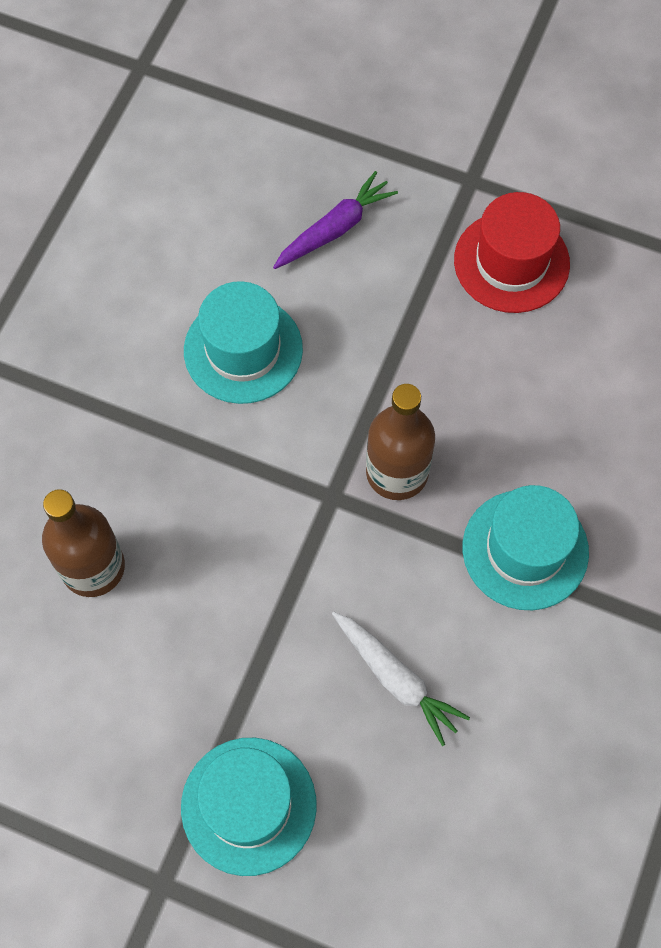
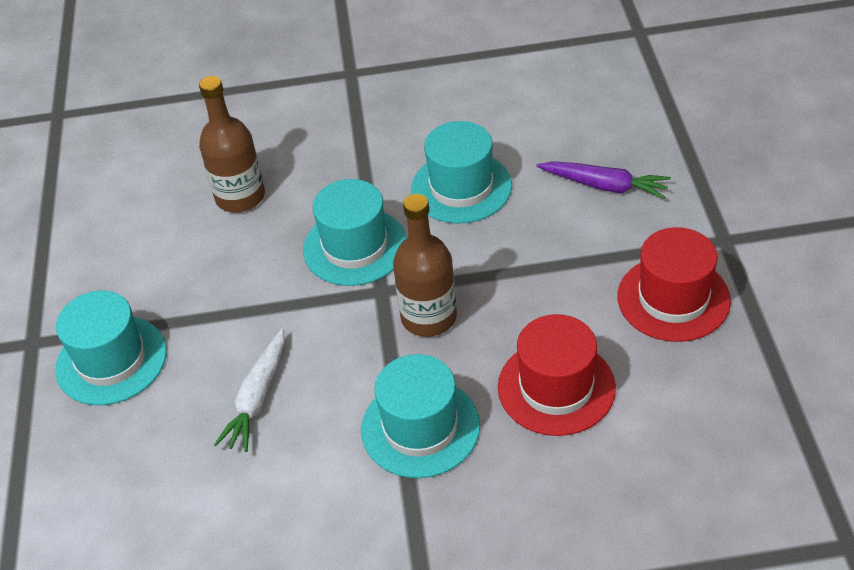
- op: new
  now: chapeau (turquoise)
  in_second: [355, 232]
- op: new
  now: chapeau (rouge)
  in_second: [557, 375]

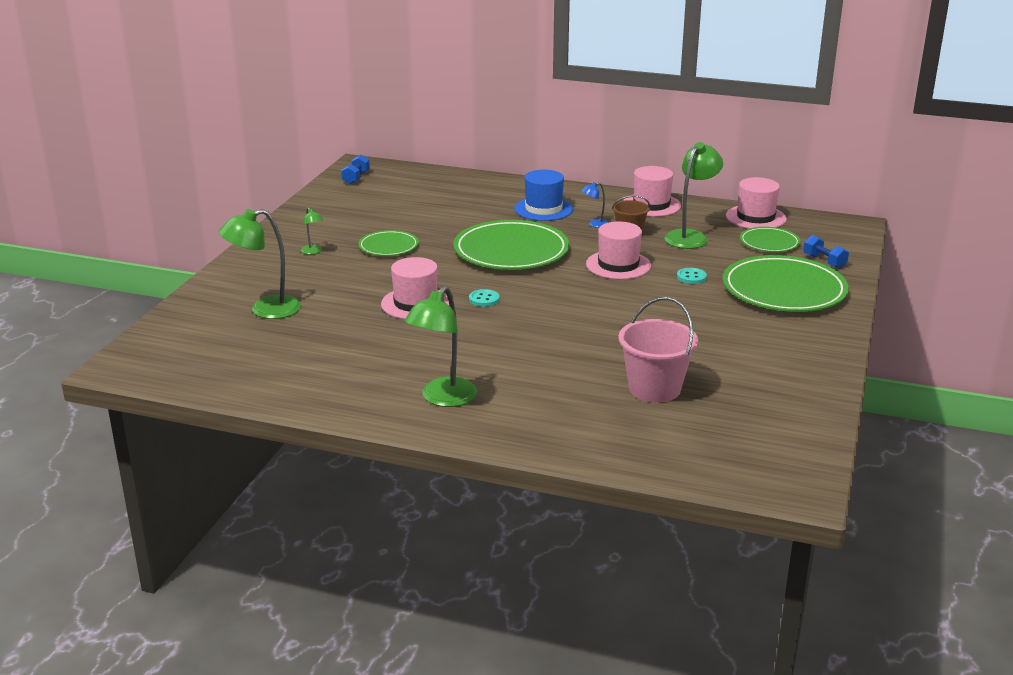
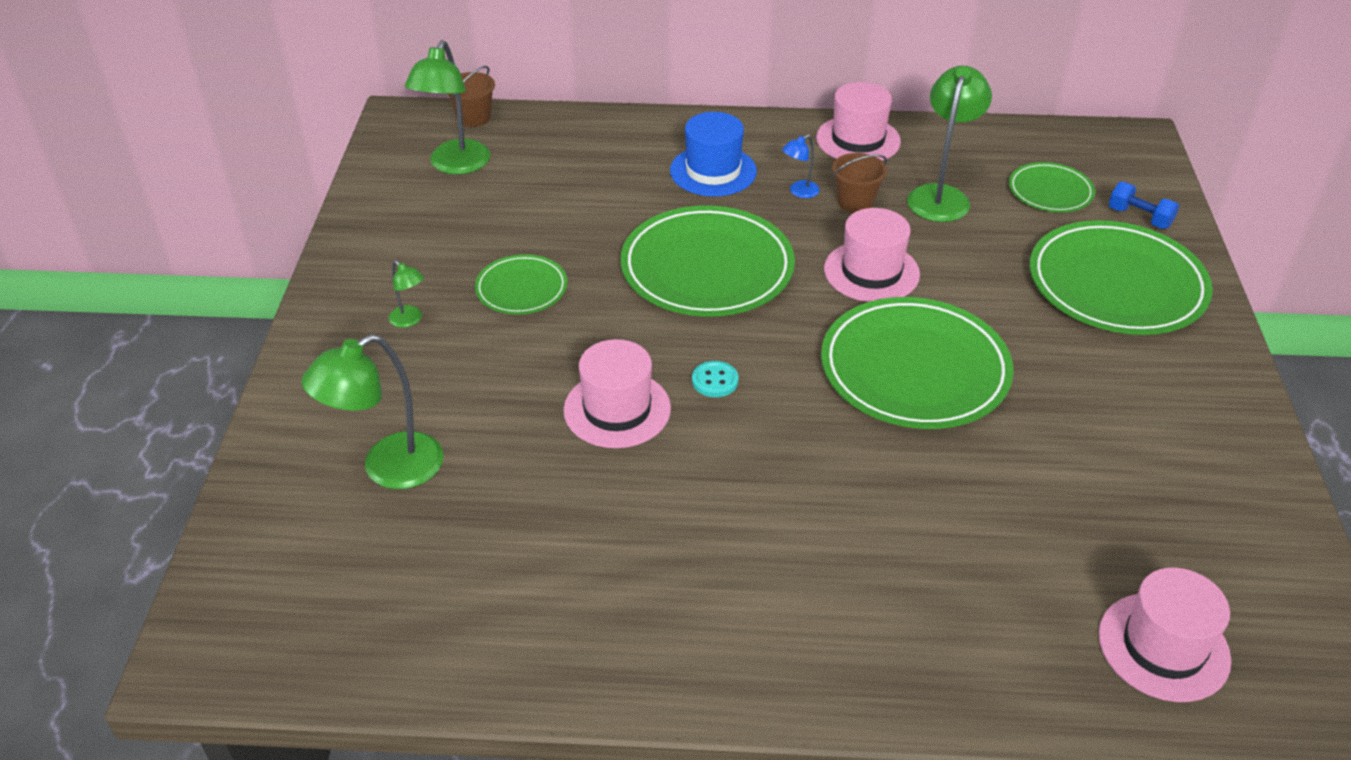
- op: gone
  was: haltère (bleu)
  in_first: [355, 169]
- op: gone
  was: seau (rose)
  in_first: [658, 350]
- op: gone
  was: bouton (turquoise)
  in_first: [692, 276]
- op: new
  now: seau (marron)
  in_second: [471, 96]
- op: new
  now: assiette (vert)
  in_second: [917, 363]
- op: shifted
  was: lampe (vert)
  in_first: [440, 346]
  in_second: [447, 107]
- op: shifted
  was: chapeau (rose)
  in_first: [756, 203]
  in_second: [1165, 635]

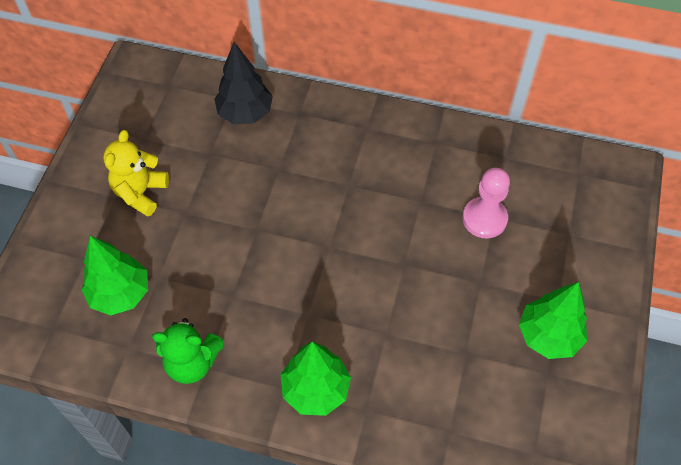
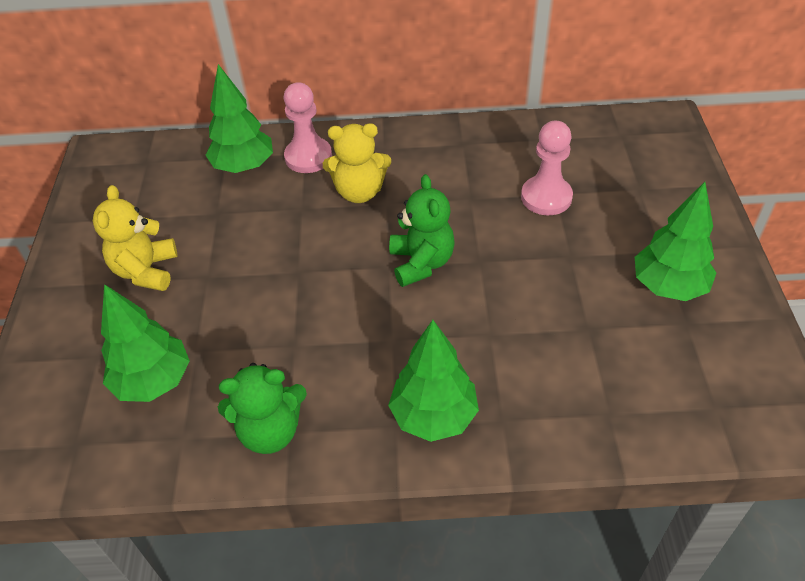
- op: new
  now: pion (rose)
  in_second: [308, 127]
- op: new
  now: ours en peluche (jaune)
  in_second: [357, 163]
- op: new
  now: ours en peluche (vert)
  in_second: [422, 230]
- op: repainted
  was: arbre (noir)
  now: arbre (vert)
  in_first: [244, 83]
  in_second: [239, 118]

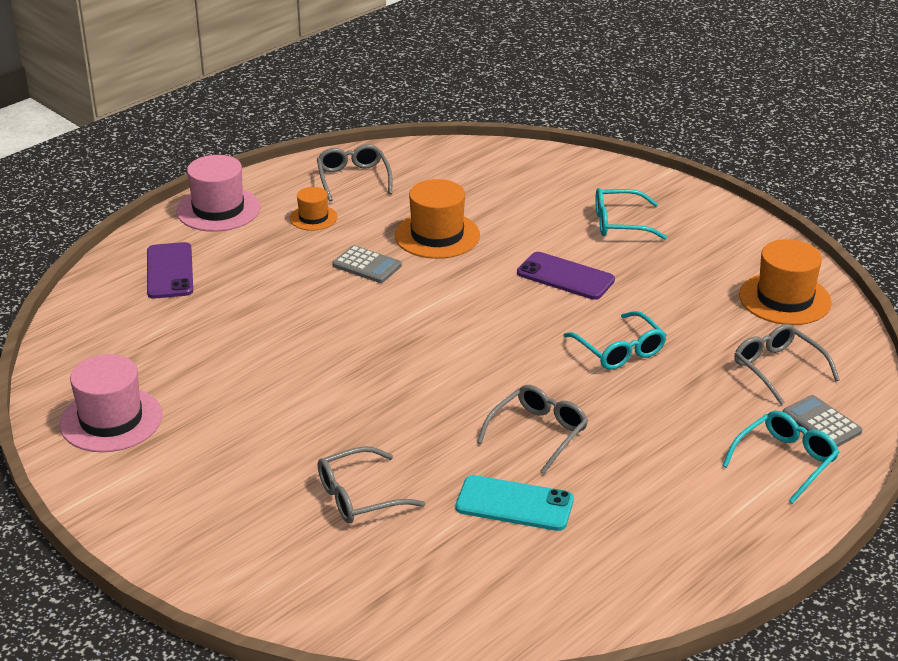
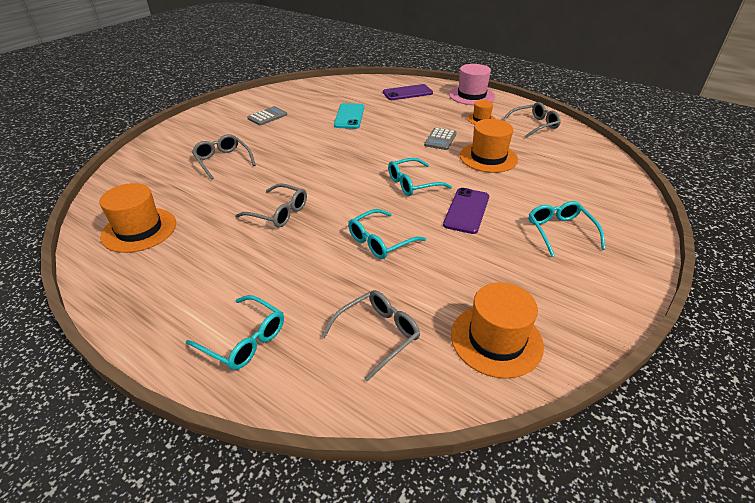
- op: gone
  was: chapeau (rose)
  in_first: [110, 403]
- op: new
  now: chapeau (orange)
  in_second: [137, 218]
- op: new
  now: lunettes (turquoise)
  in_second: [420, 177]
- op: shifted
  was: téléphone (turquoise)
  in_first: [515, 503]
  in_second: [349, 116]
- op: shifted
  was: calculatrice (gris)
  in_first: [823, 421]
  in_second: [267, 116]

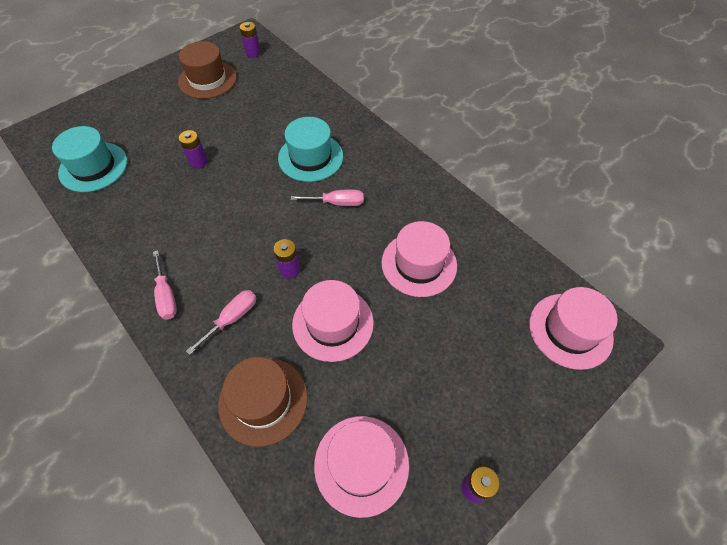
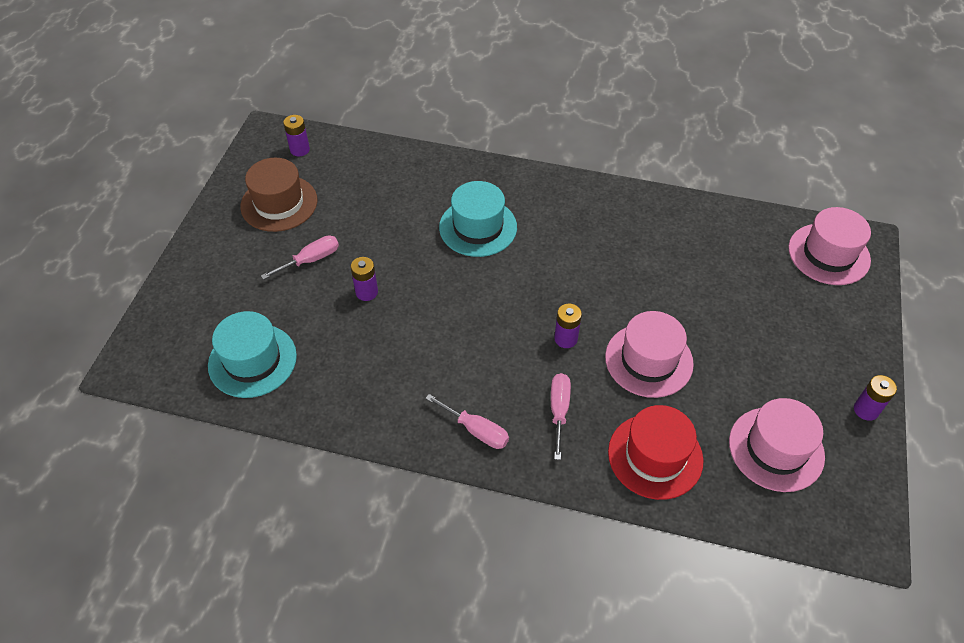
- op: gone
  was: chapeau (rose)
  in_first: [419, 259]
- op: shifted
  was: tournevis (rose)
  in_first: [327, 198]
  in_second: [300, 258]
- op: repainted
  was: chapeau (marron)
  now: chapeau (rouge)
  in_first: [263, 402]
  in_second: [656, 452]

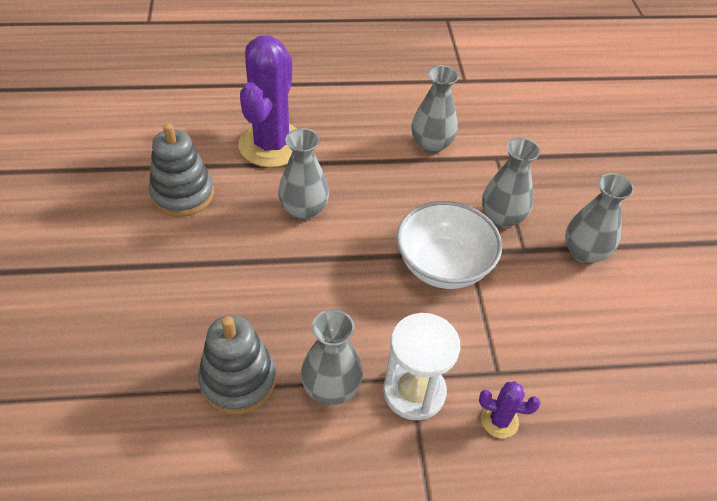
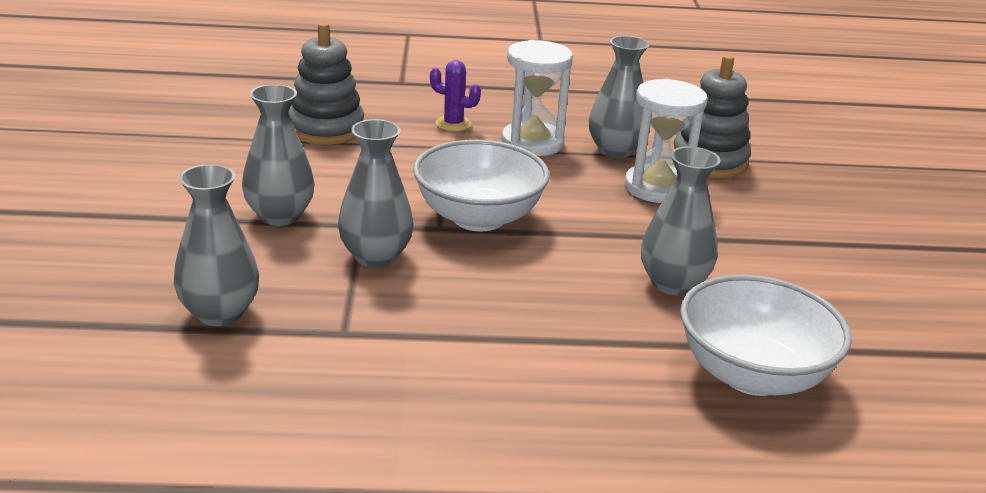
- op: new
  now: sablier (blanc)
  in_second: [666, 140]
- op: shifted
  was: jouet à empiler (gris)
  in_first: [181, 170]
  in_second: [326, 83]
- op: shifted
  was: vase (gris)
  in_first: [435, 109]
  in_second: [216, 245]
- op: swapped
  was: cactus (violet)
  now: bol (blanc)
  in_first: [267, 102]
  in_second: [766, 335]

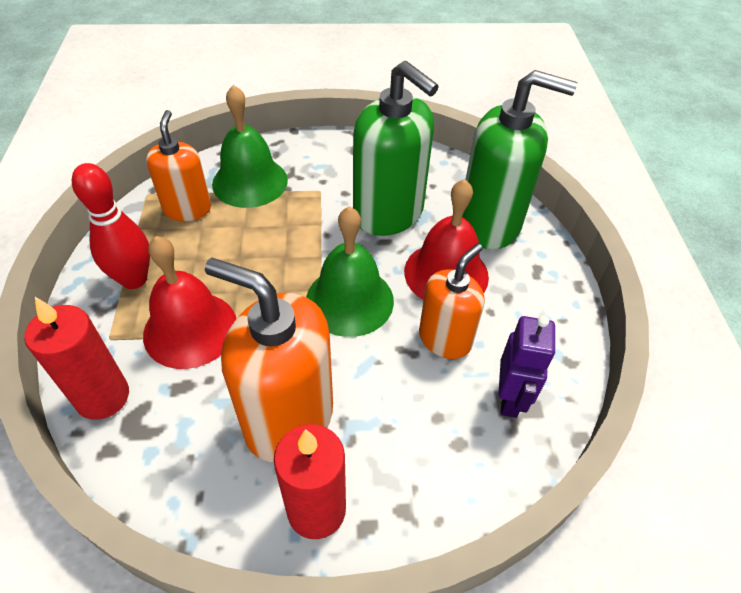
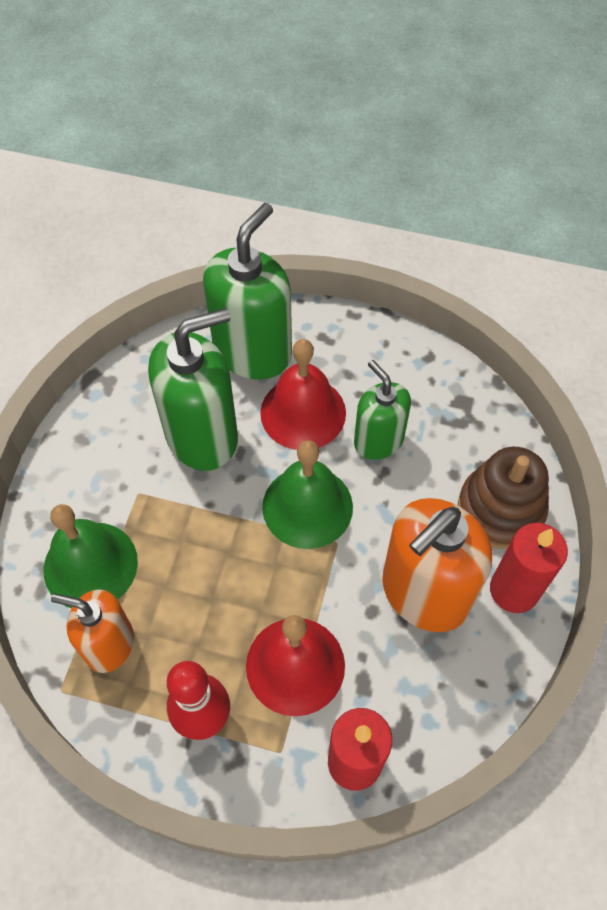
- op: gone
  was: robot (violet)
  in_first: [526, 366]
- op: new
  now: jouet à empiler (marron)
  in_second: [503, 498]
- op: repainted
  was: distributeur de savon (orange)
  now: distributeur de savon (vert)
  in_first: [452, 301]
  in_second: [382, 410]

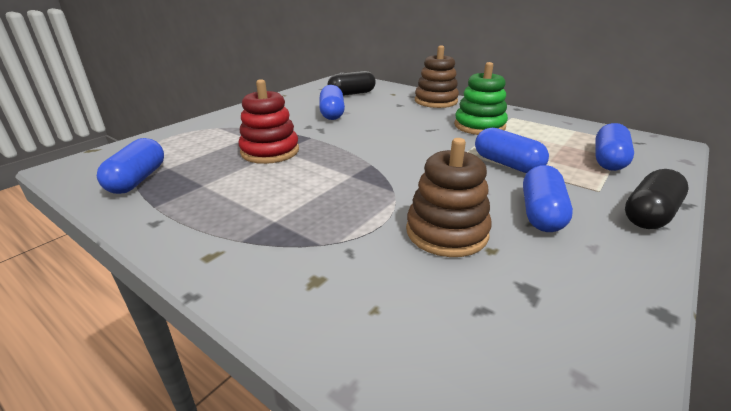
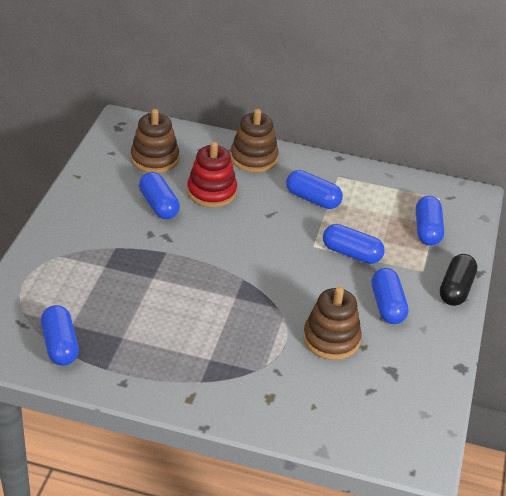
- op: shifted
  was: jouet à empiler (rouge)
  in_first: [269, 121]
  in_second: [212, 174]
- op: swapped
  was: gélule (noir)
  now: jouet à empiler (marron)
  in_first: [351, 83]
  in_second: [155, 141]
- op: swapped
  was: jouet à empiler (vert)
  now: gélule (bleu)
  in_first: [481, 98]
  in_second: [314, 189]

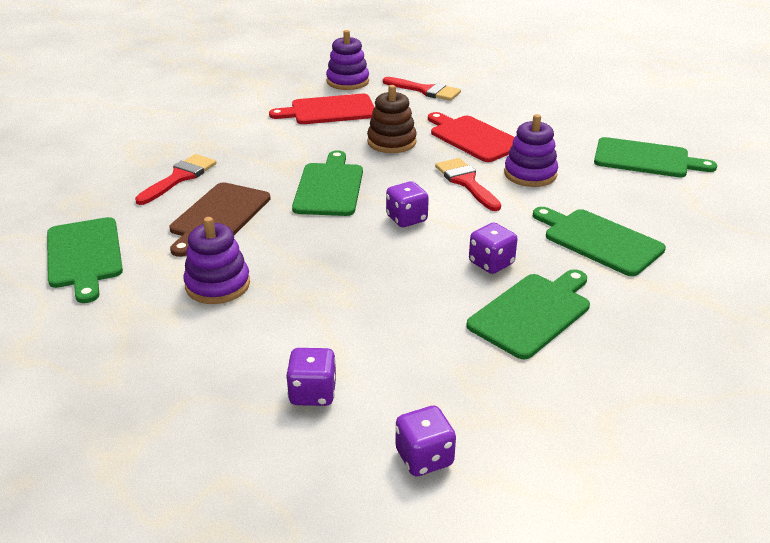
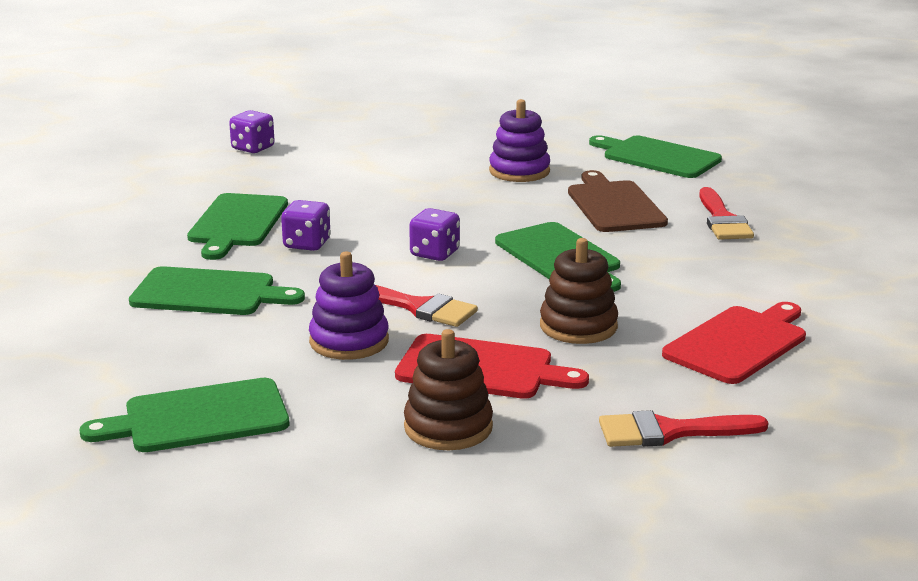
- op: gone
  was: dé (violet)
  in_first: [311, 377]
- op: gone
  was: jouet à empiler (violet)
  in_first: [347, 60]
- op: new
  now: jouet à empiler (marron)
  in_second: [448, 389]

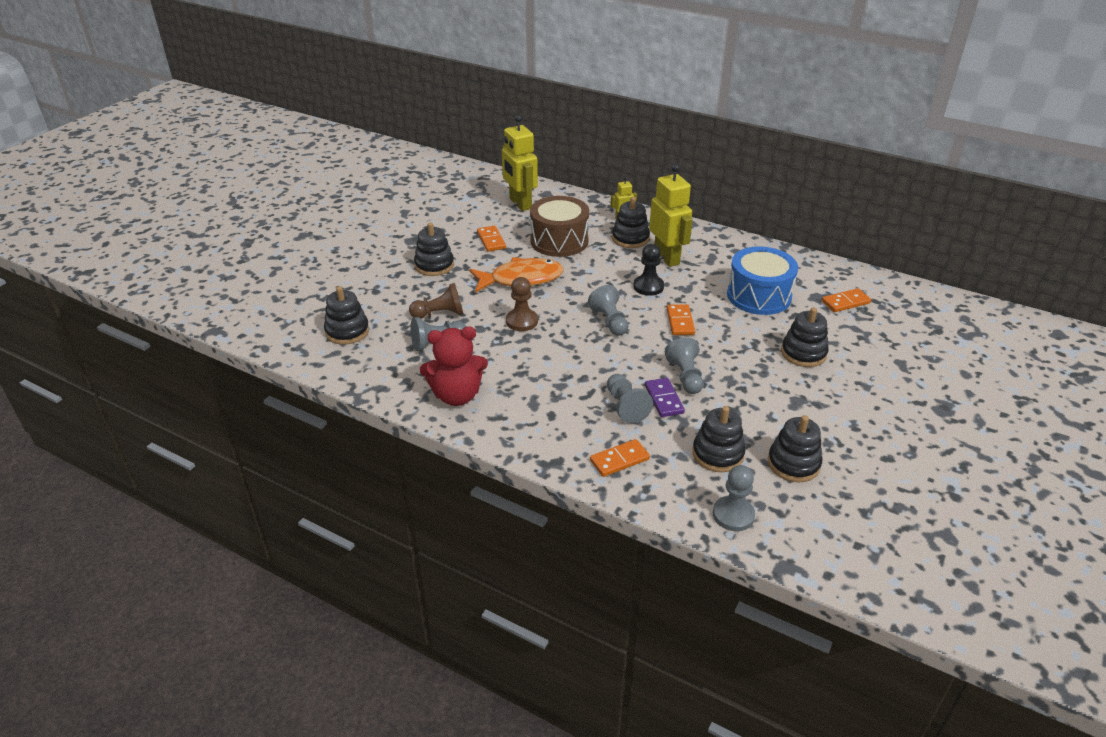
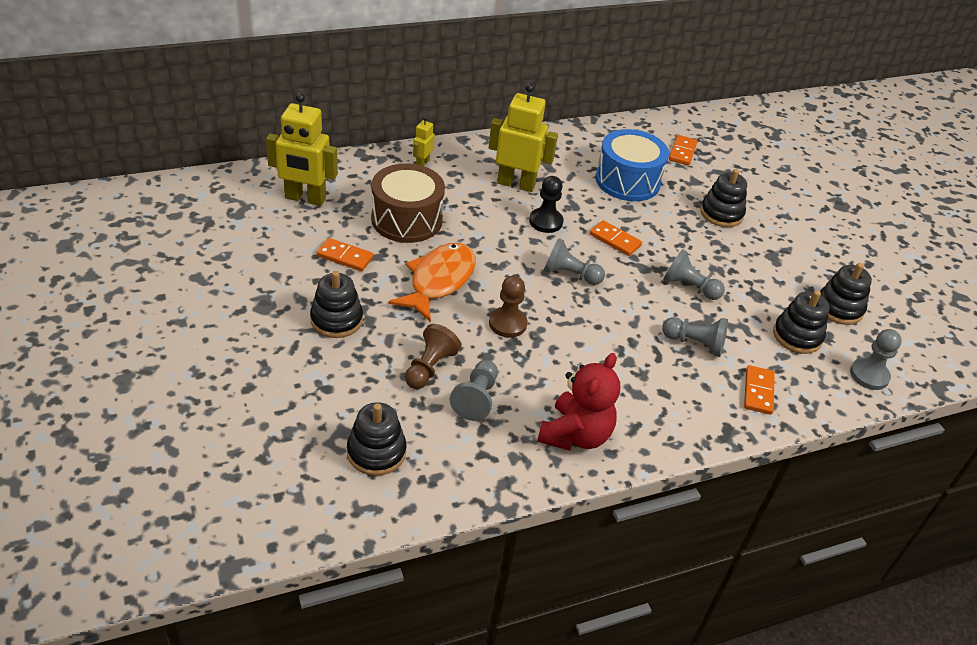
- op: gone
  was: jouet à empiler (noir)
  in_first: [631, 222]
- op: gone
  was: domino (violet)
  in_first: [665, 397]

